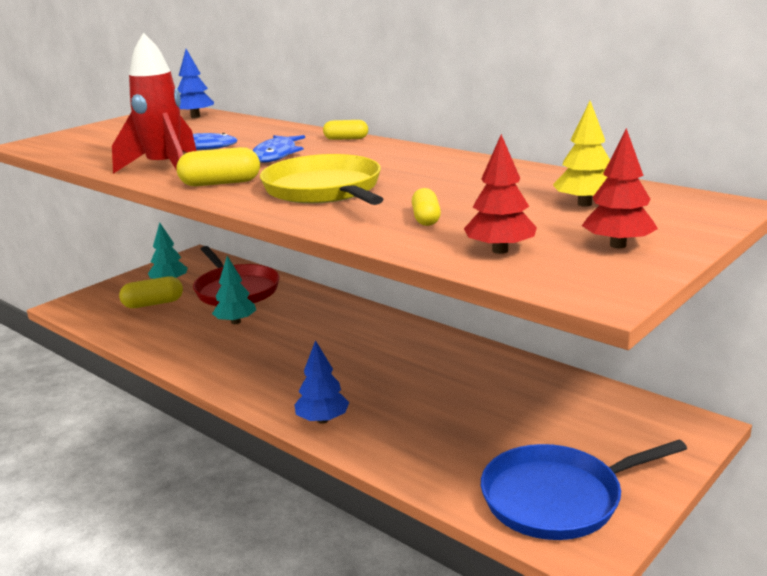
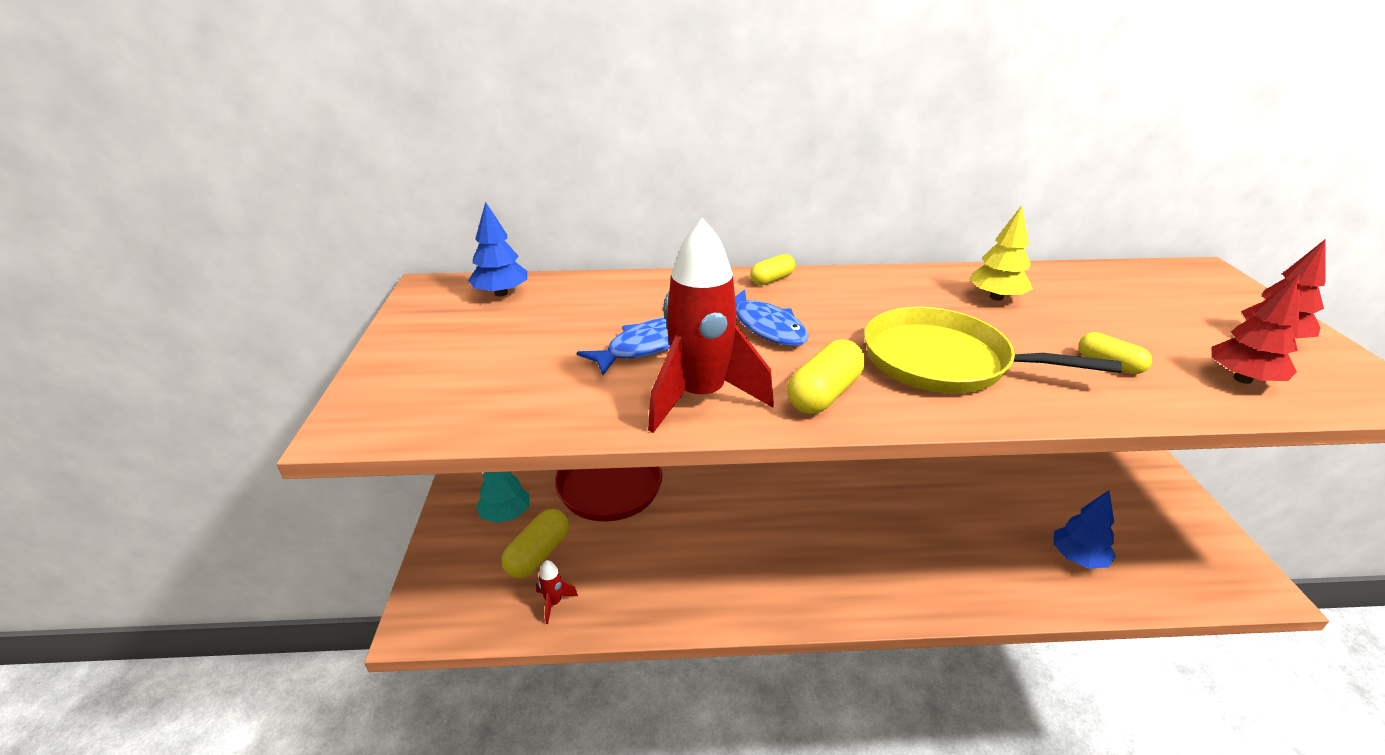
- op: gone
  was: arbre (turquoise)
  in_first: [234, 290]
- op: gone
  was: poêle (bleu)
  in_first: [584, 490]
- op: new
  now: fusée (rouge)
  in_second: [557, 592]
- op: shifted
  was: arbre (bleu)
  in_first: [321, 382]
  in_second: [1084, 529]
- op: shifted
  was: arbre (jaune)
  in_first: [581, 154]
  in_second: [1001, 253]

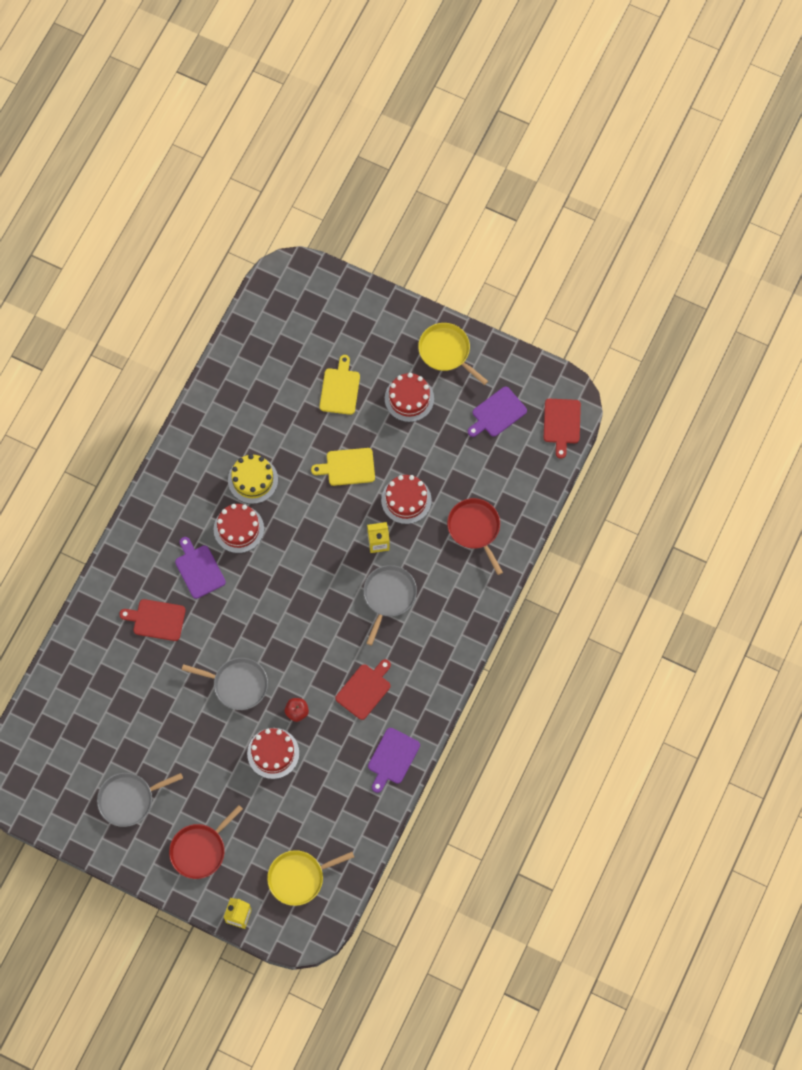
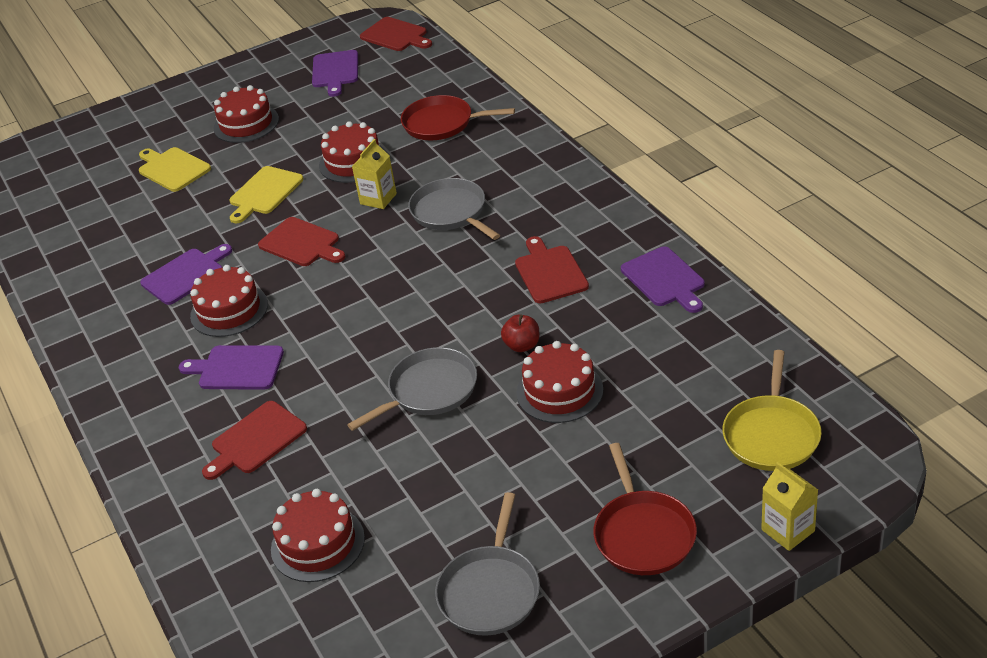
- op: gone
  was: poêle (jaune)
  in_first: [453, 354]
- op: new
  now: planche à découper (rouge)
  in_second: [301, 241]
- op: new
  now: gâteau (rouge)
  in_second: [318, 535]
- op: swapped
  was: gâteau (jaune)
  now: planche à découper (violet)
  in_first: [253, 479]
  in_second: [186, 274]

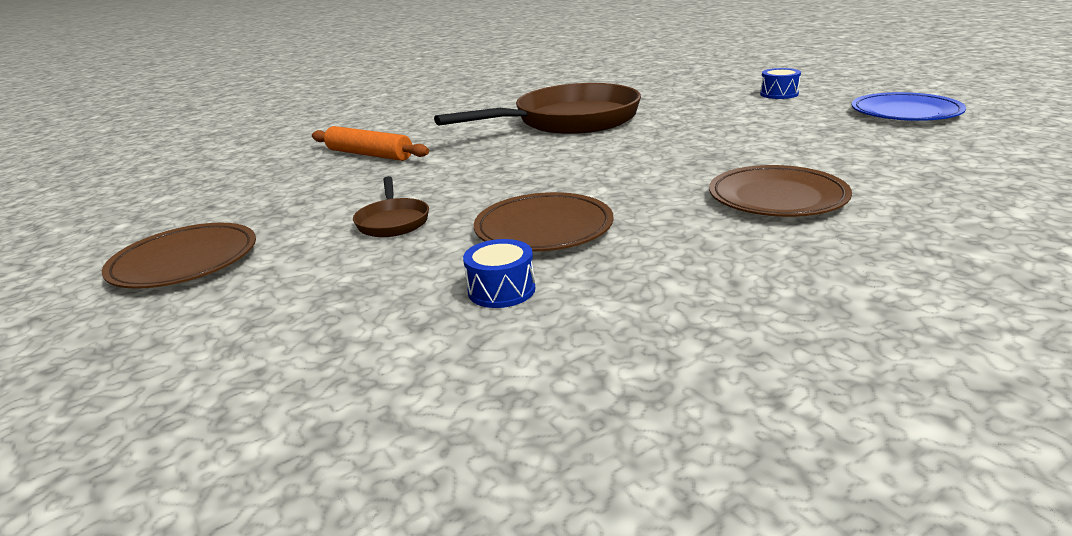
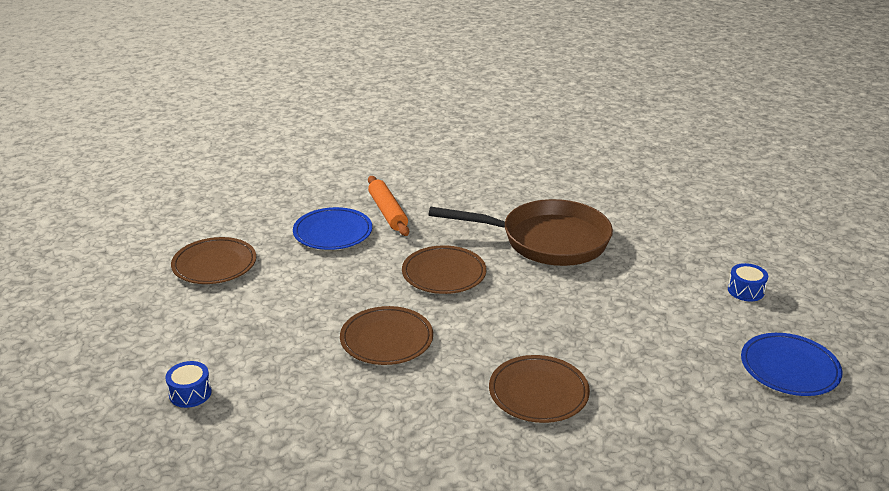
- op: gone
  was: poêle (marron)
  in_first: [391, 206]
- op: new
  now: assiette (bleu)
  in_second: [332, 228]
- op: new
  now: assiette (marron)
  in_second: [444, 269]
- op: shifted
  was: tambour (bleu)
  in_first: [499, 273]
  in_second: [189, 384]

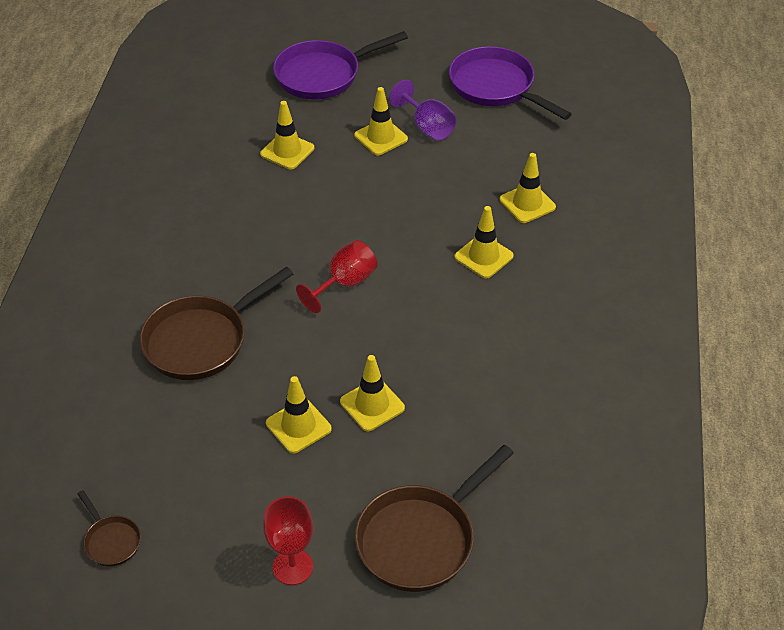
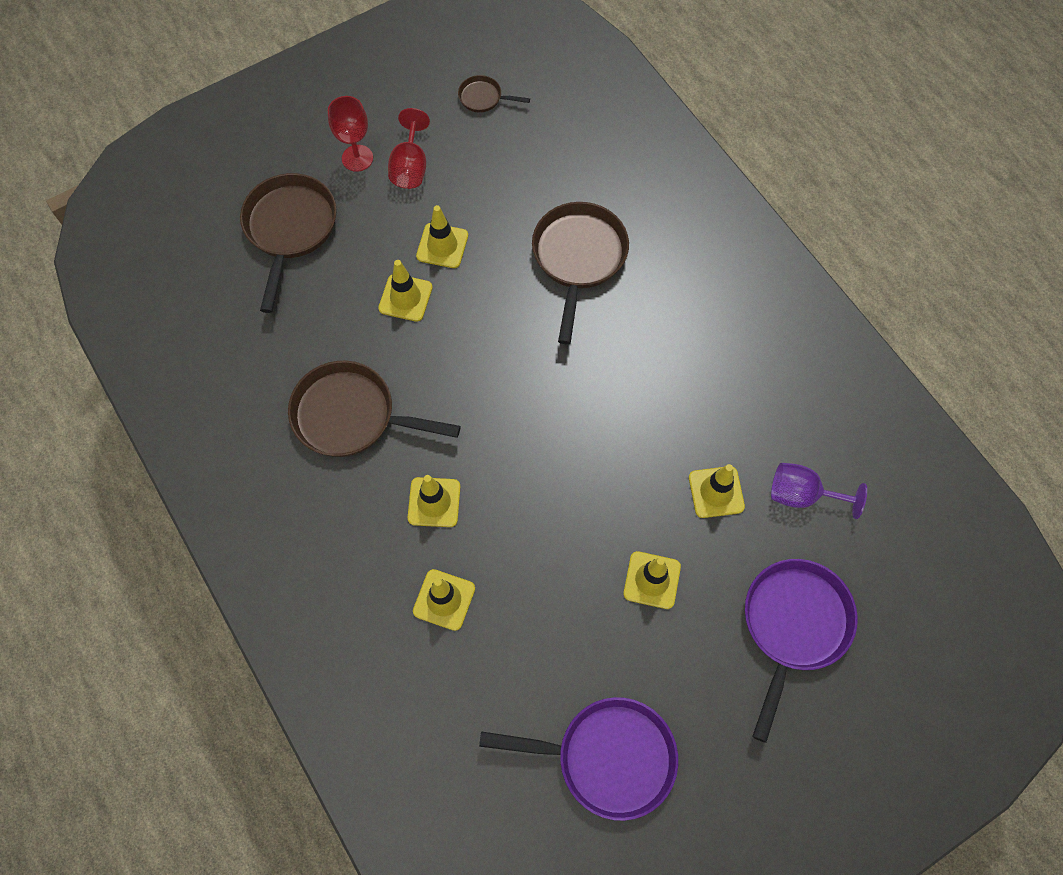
- op: new
  now: poêle (marron)
  in_second: [374, 409]
- op: shifted
  was: verre à pied (rouge)
  in_first: [336, 276]
  in_second: [409, 148]
- op: shifted
  was: verre à pied (violet)
  in_first: [423, 110]
  in_second: [819, 491]

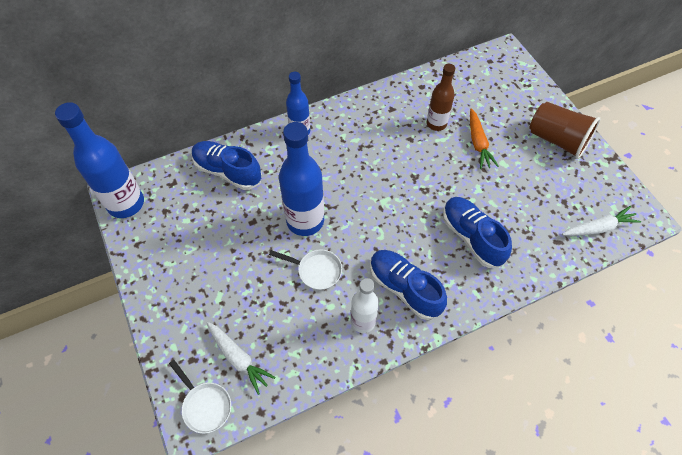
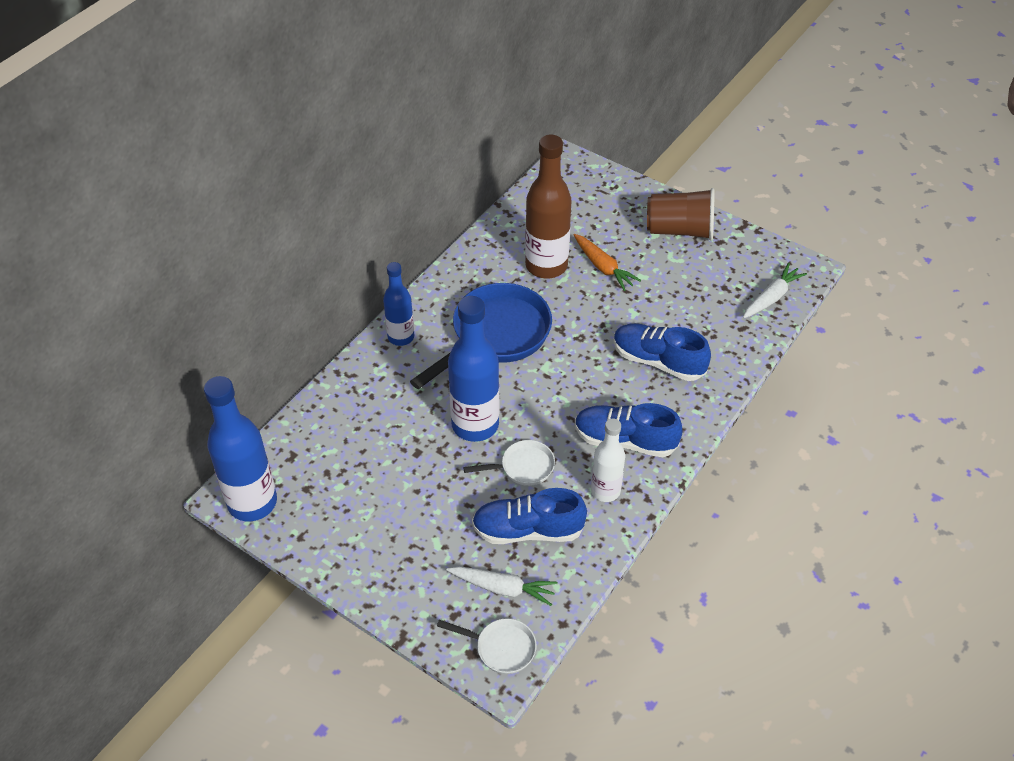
- op: new
  now: poêle (bleu)
  in_second: [481, 336]
- op: shifted
  was: chaussure (bleu)
  in_first: [227, 165]
  in_second: [529, 516]
- op: scaled
  was: bouteille (marron)
  in_first: [441, 97]
  in_second: [548, 206]
  ratio: 1.67

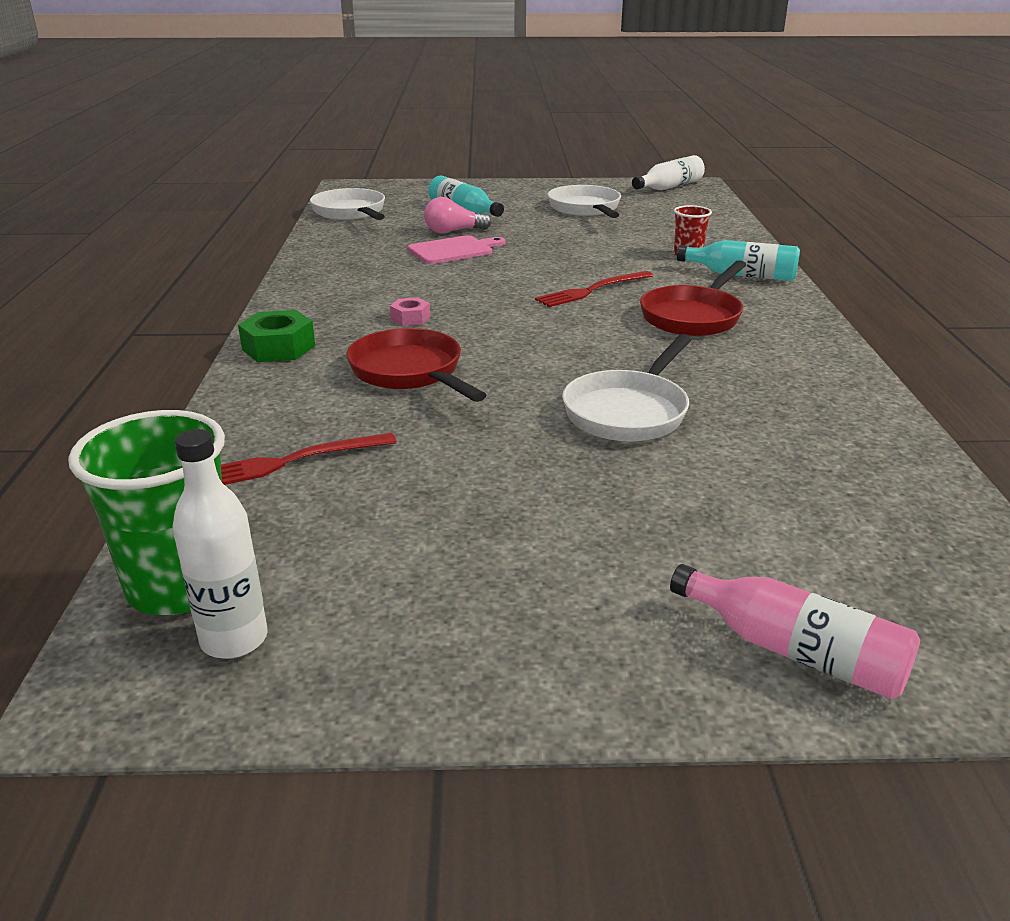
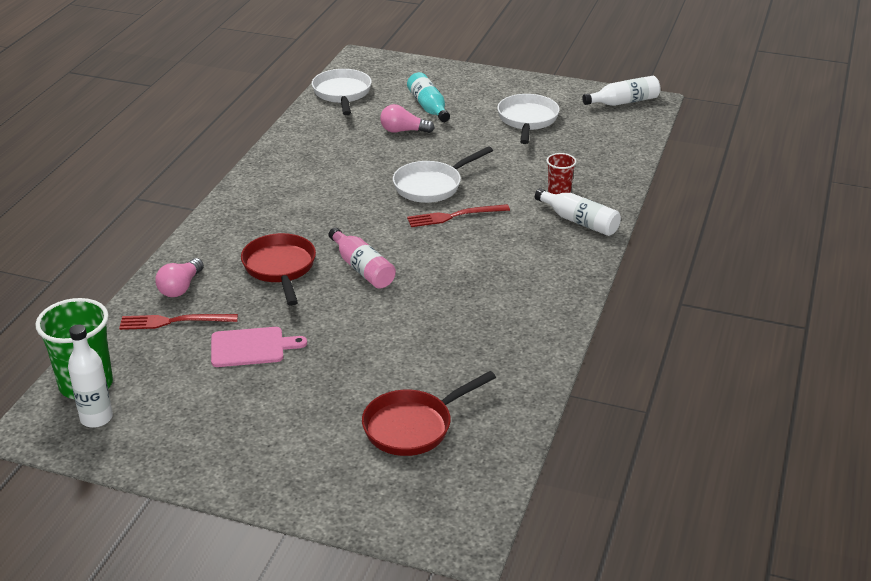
- op: gone
  was: écrou (vert)
  in_first: [276, 336]
- op: gone
  was: écrou (rose)
  in_first: [410, 312]
- op: new
  now: ampoule (rose)
  in_second: [179, 277]
- op: shifted
  was: planche à découper (rose)
  in_first: [456, 249]
  in_second: [259, 347]
- op: shifted
  was: poêle (blanc)
  in_first: [627, 388]
  in_second: [443, 174]
- op: shifted
  was: poêle (rouge)
  in_first: [693, 298]
  in_second: [429, 413]
- op: shifted
  was: bouteille (rose)
  in_first: [795, 631]
  in_second: [362, 258]
- op: repainted
  was: bouteille (turquoise)
  now: bouteille (blanc)
  in_first: [738, 260]
  in_second: [578, 212]

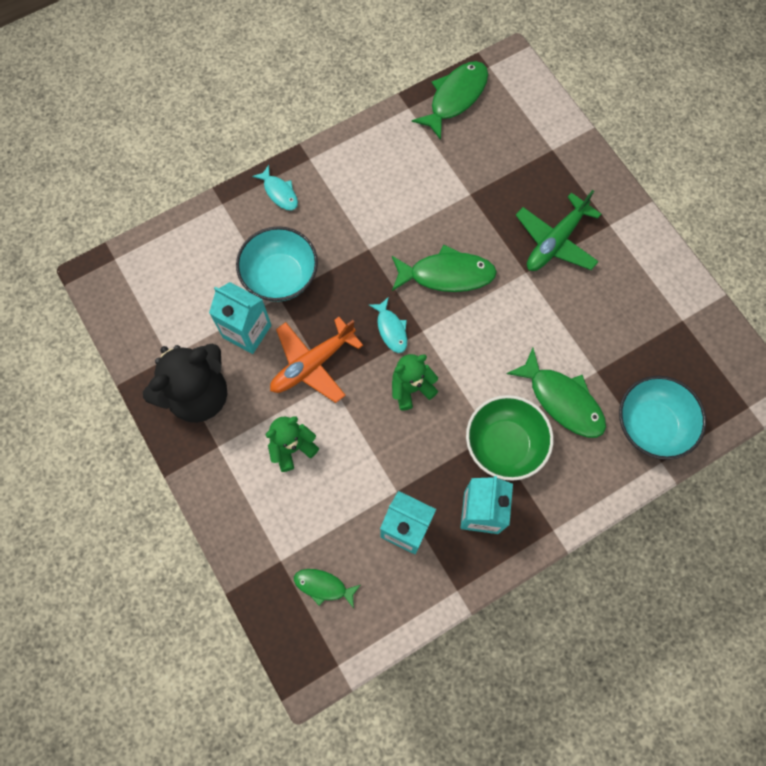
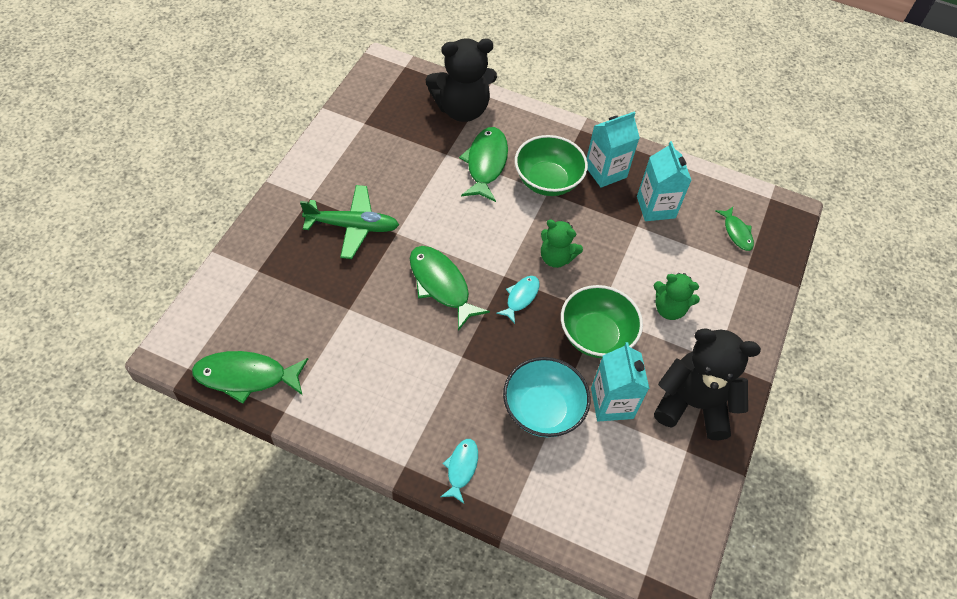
- op: swapped
  was: avion (orange)
  now: bol (vert)
  in_first: [316, 360]
  in_second: [602, 321]
- op: swapped
  was: bol (turquoise)
  now: ours en peluche (noir)
  in_first: [662, 418]
  in_second: [461, 80]

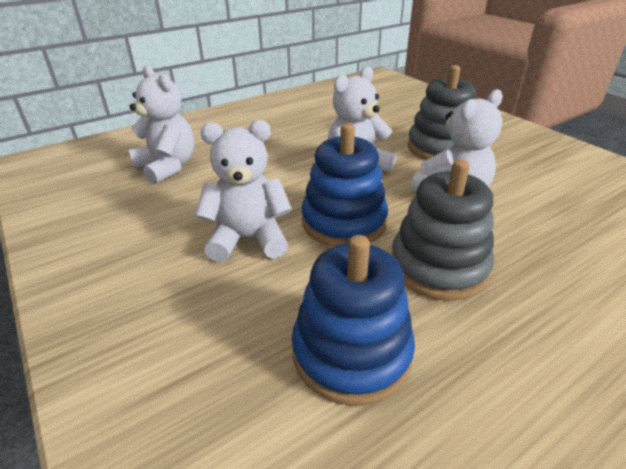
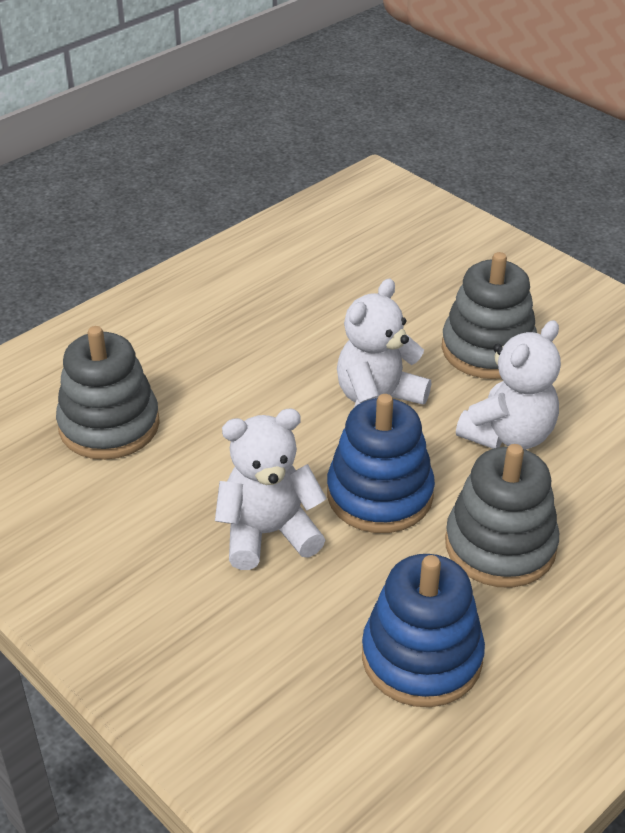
- op: swapped
  was: ours en peluche (blanc)
  now: jouet à empiler (gris)
  in_first: [161, 125]
  in_second: [108, 393]

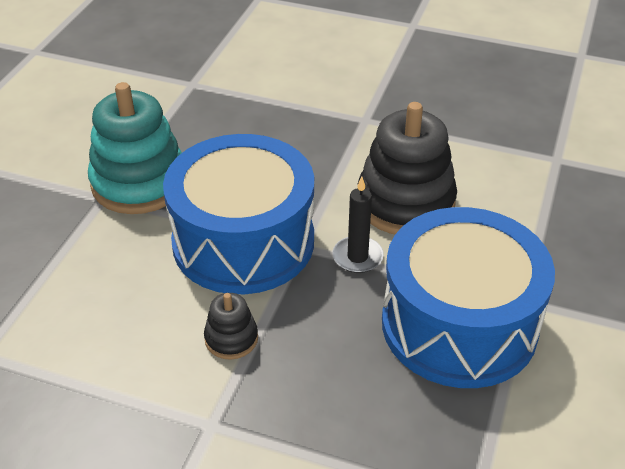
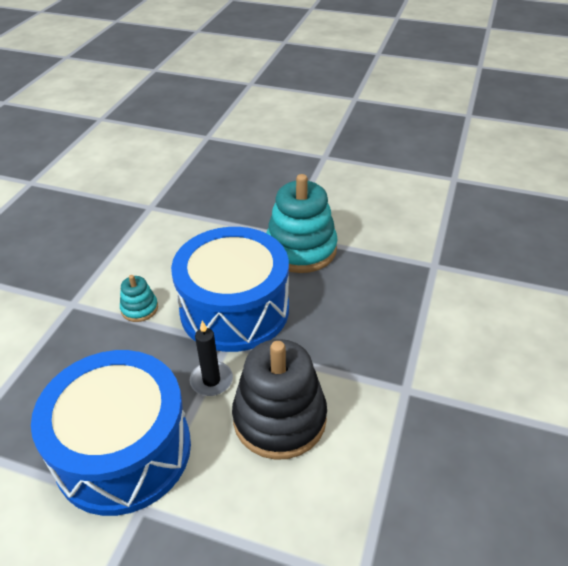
- op: repainted
  was: jouet à empiler (noir)
  now: jouet à empiler (turquoise)
  in_first: [231, 326]
  in_second: [139, 298]

